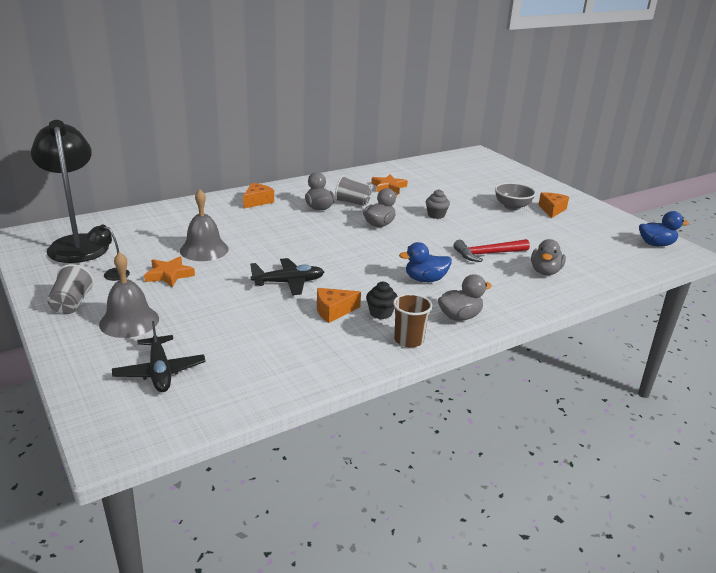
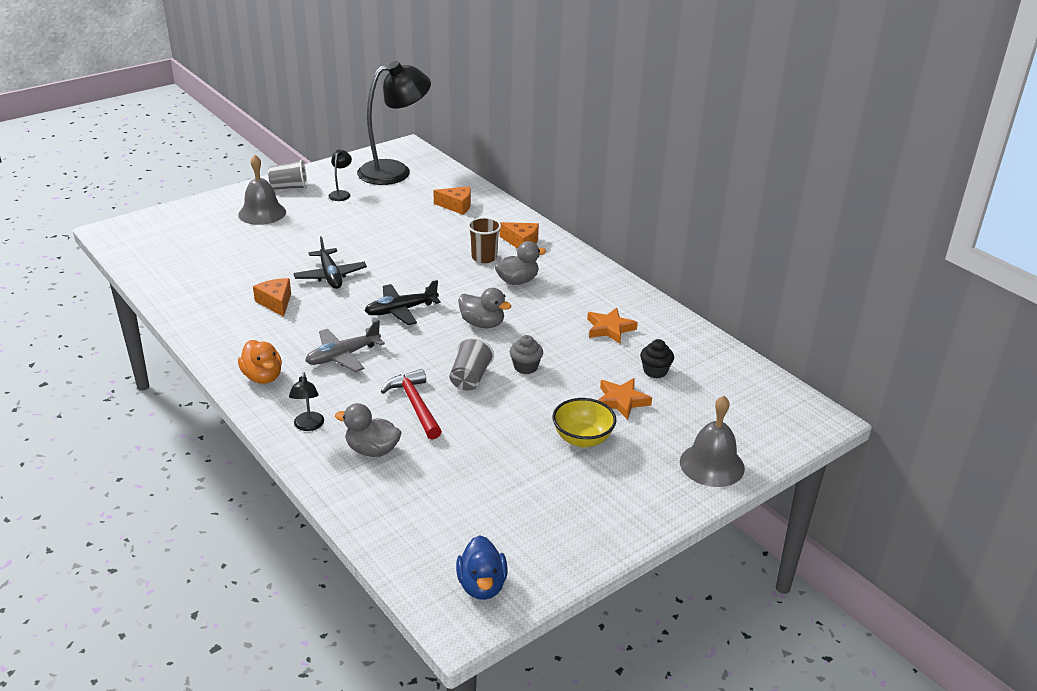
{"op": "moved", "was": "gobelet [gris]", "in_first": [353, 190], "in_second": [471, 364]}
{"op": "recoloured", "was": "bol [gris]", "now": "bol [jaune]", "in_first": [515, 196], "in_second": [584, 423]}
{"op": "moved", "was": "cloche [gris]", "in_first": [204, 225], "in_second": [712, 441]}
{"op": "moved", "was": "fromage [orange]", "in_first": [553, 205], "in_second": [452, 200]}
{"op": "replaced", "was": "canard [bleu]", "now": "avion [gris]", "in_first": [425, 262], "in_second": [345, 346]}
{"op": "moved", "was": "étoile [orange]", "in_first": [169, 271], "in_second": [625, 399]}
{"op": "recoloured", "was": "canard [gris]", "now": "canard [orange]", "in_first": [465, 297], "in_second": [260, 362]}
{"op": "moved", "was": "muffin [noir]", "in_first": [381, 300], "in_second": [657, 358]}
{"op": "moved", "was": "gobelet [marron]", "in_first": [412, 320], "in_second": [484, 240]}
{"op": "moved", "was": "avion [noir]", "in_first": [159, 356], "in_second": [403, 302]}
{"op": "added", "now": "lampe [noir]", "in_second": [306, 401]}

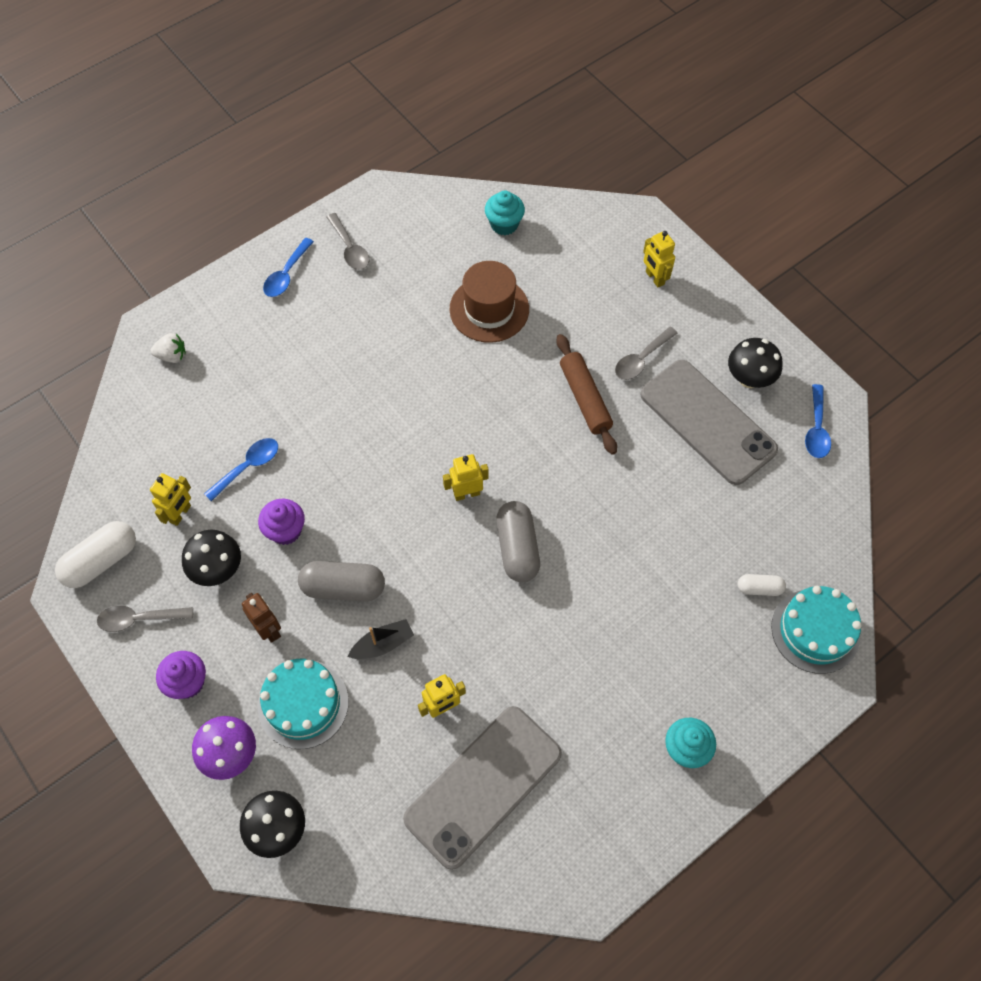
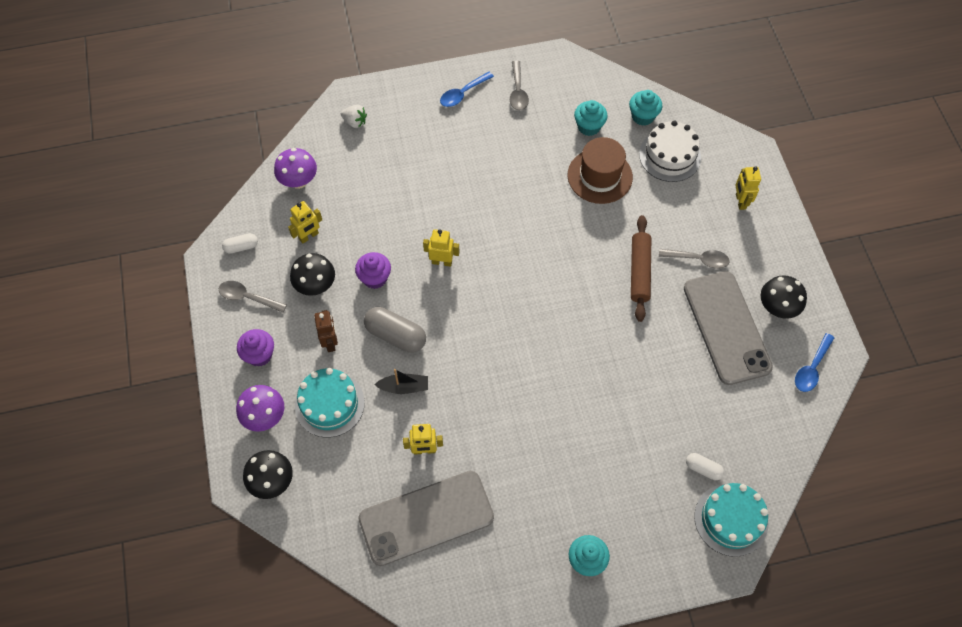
{"op": "turned", "was": "cuillère [gris]", "in_first": [646, 353], "in_second": [694, 259], "clockwise": -150}
{"op": "removed", "was": "cuillère [bleu]", "in_first": [241, 469]}
{"op": "moved", "was": "robot [jaune]", "in_first": [466, 477], "in_second": [441, 248]}
{"op": "removed", "was": "gélule [gris]", "in_first": [518, 541]}
{"op": "resized", "was": "gélule [blanc]", "in_first": [95, 554], "in_second": [240, 243], "ratio": 0.55}
{"op": "added", "now": "muffin [turquoise]", "in_second": [591, 118]}
{"op": "added", "now": "gâteau [blanc]", "in_second": [670, 151]}
{"op": "added", "now": "champignon [violet]", "in_second": [295, 168]}

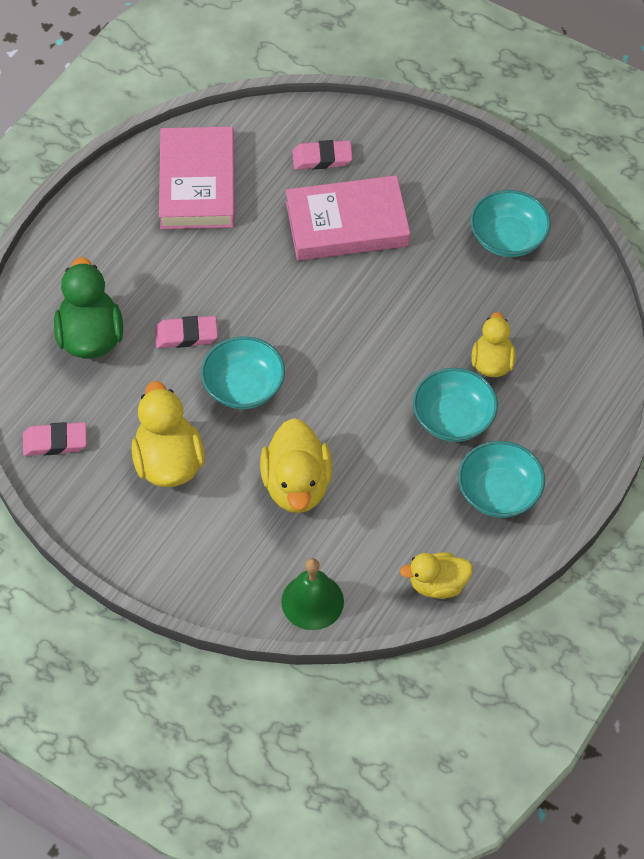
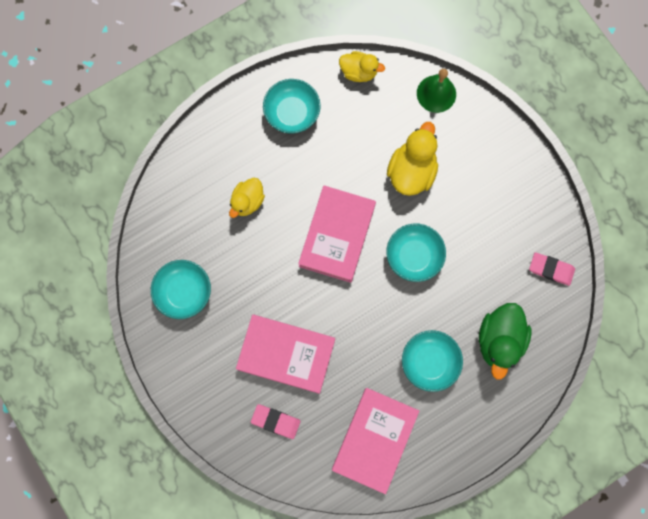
{"op": "removed", "was": "gomme [rose]", "in_first": [186, 332]}
{"op": "moved", "was": "bol [turquoise]", "in_first": [455, 405], "in_second": [432, 361]}
{"op": "removed", "was": "canard [jaune]", "in_first": [168, 434]}
{"op": "added", "now": "livre [rose]", "in_second": [337, 234]}

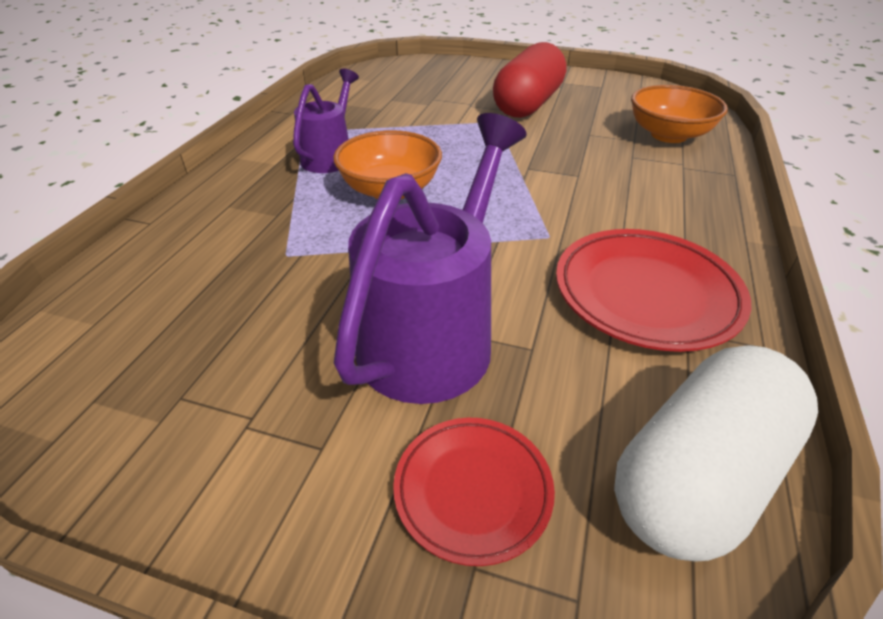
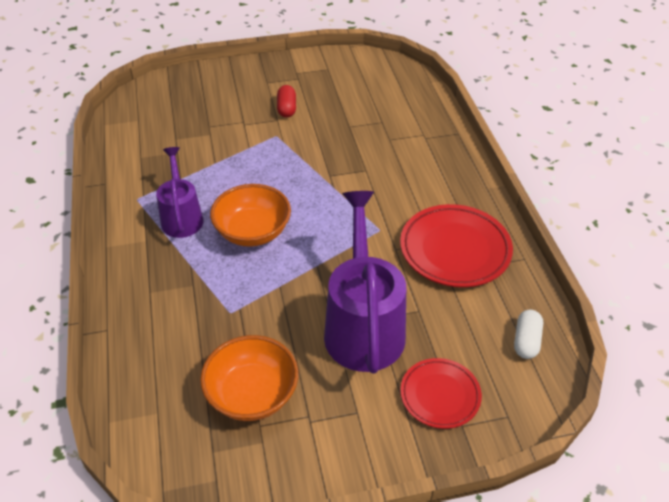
{"op": "resized", "was": "gélule [rouge]", "in_first": [529, 80], "in_second": [286, 101], "ratio": 0.45}
{"op": "moved", "was": "bol [orange]", "in_first": [679, 114], "in_second": [249, 378]}
{"op": "resized", "was": "gélule [blanc]", "in_first": [716, 453], "in_second": [528, 334], "ratio": 0.45}

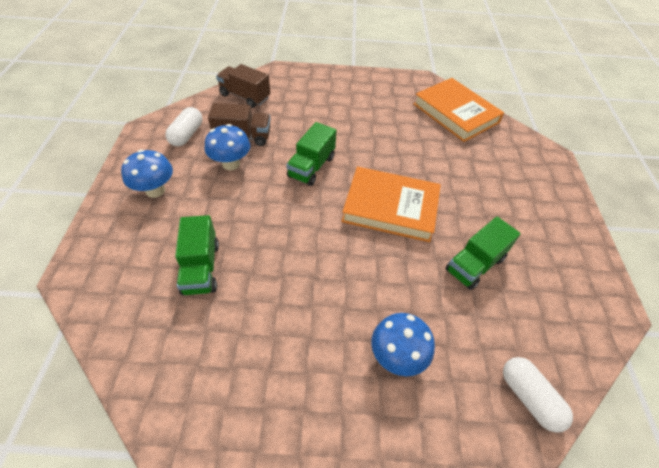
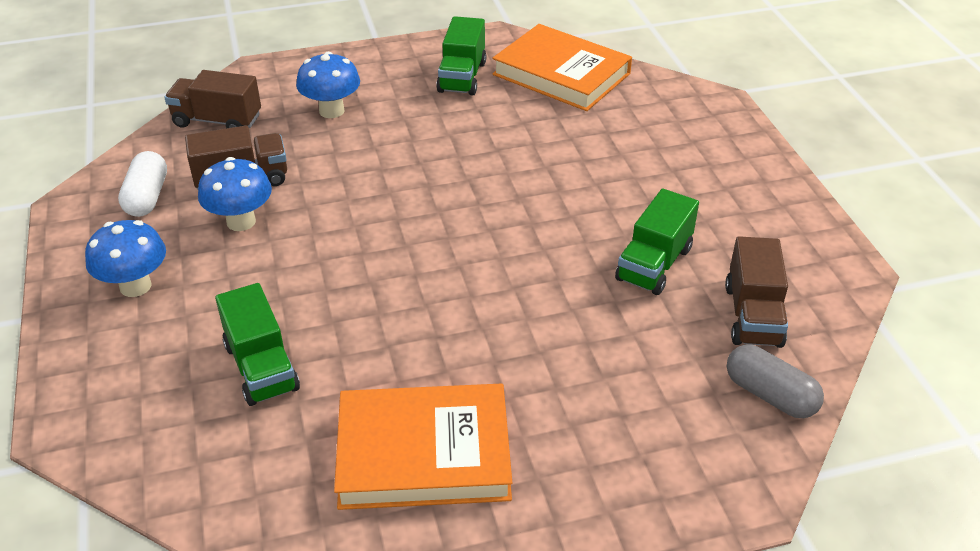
{"op": "moved", "was": "camion [vert]", "in_first": [311, 154], "in_second": [461, 56]}
{"op": "moved", "was": "livre [orange]", "in_first": [391, 204], "in_second": [423, 447]}
{"op": "moved", "was": "champignon [bleu]", "in_first": [403, 344], "in_second": [328, 85]}
{"op": "recoloured", "was": "gélule [blanc]", "now": "gélule [gris]", "in_first": [538, 395], "in_second": [775, 381]}
{"op": "added", "now": "camion [marron]", "in_second": [756, 292]}

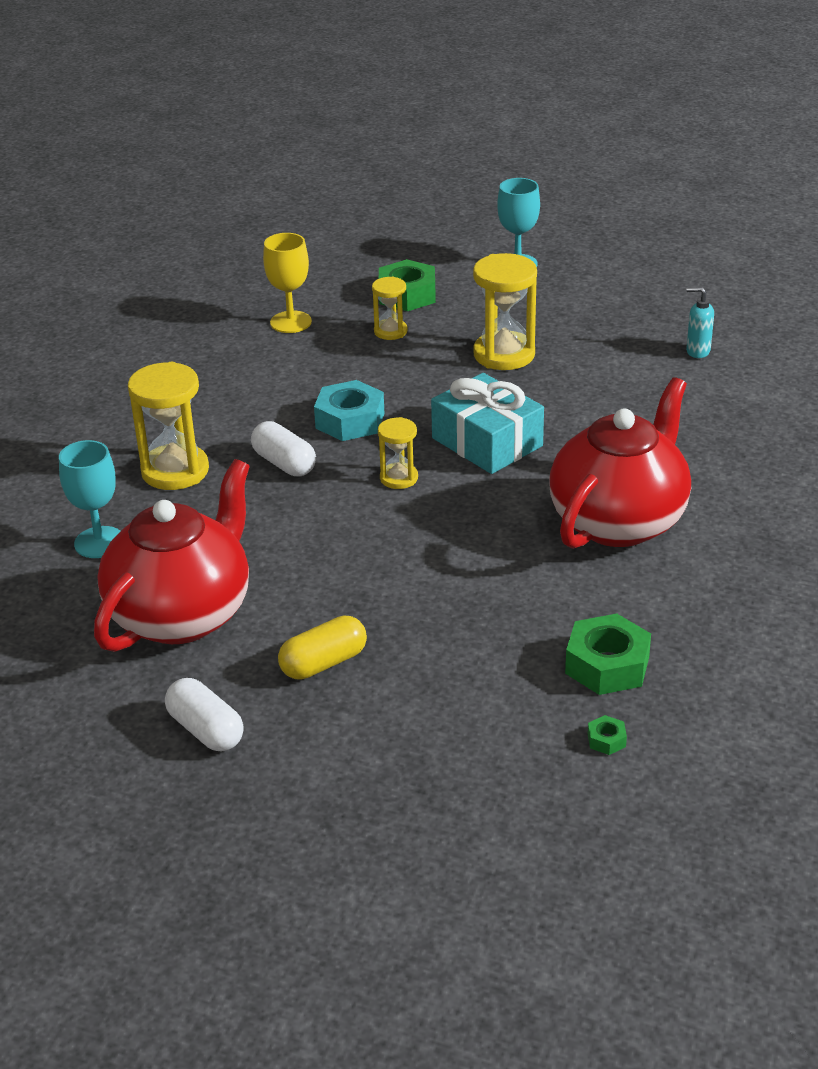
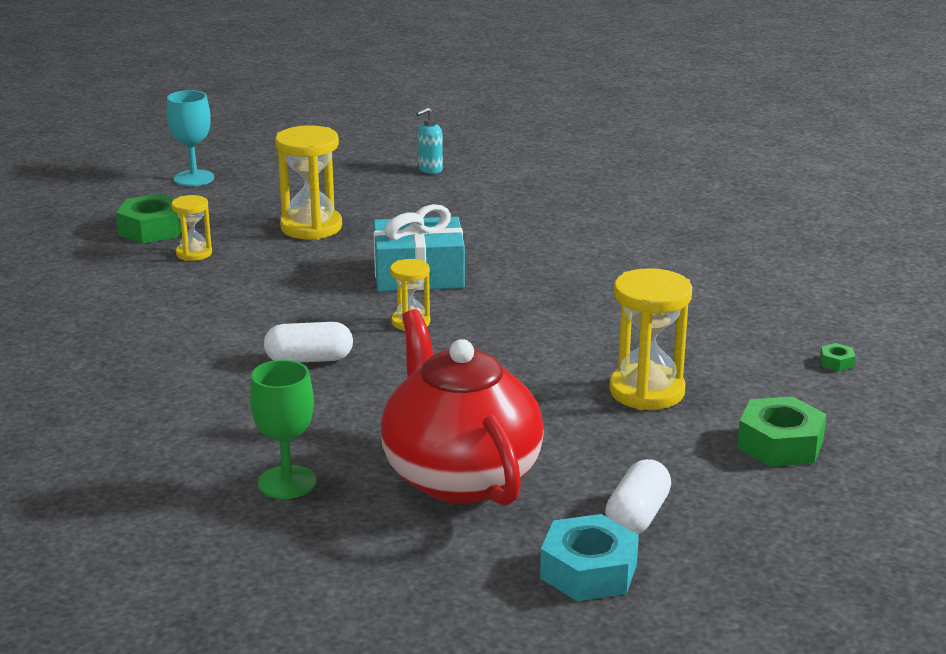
{"op": "removed", "was": "verre à pied [jaune]", "in_first": [287, 283]}
{"op": "moved", "was": "sablier [jaune]", "in_first": [168, 426], "in_second": [650, 339]}
{"op": "removed", "was": "théière [rouge]", "in_first": [620, 463]}
{"op": "moved", "was": "écrou [turquoise]", "in_first": [349, 410], "in_second": [589, 557]}
{"op": "recoloured", "was": "verre à pied [turquoise]", "now": "verre à pied [vert]", "in_first": [89, 499], "in_second": [283, 429]}
{"op": "moved", "was": "écrou [vert]", "in_first": [608, 654], "in_second": [782, 431]}
{"op": "removed", "was": "gélule [jaune]", "in_first": [322, 647]}
{"op": "turned", "was": "gélule [blanc]", "in_first": [204, 714], "in_second": [638, 496], "clockwise": -60}

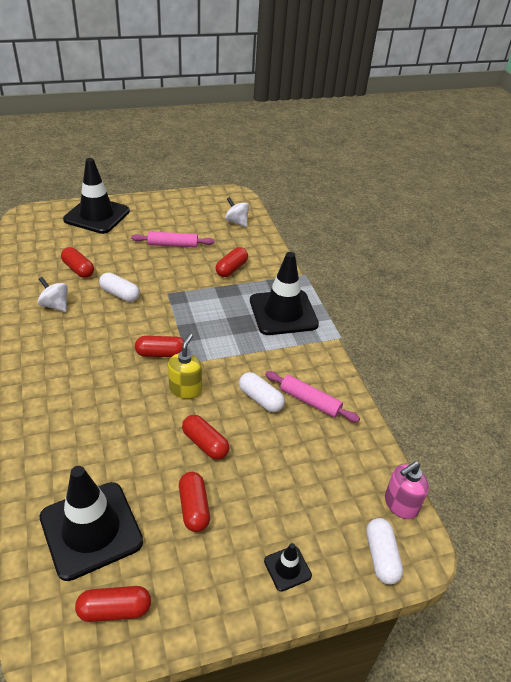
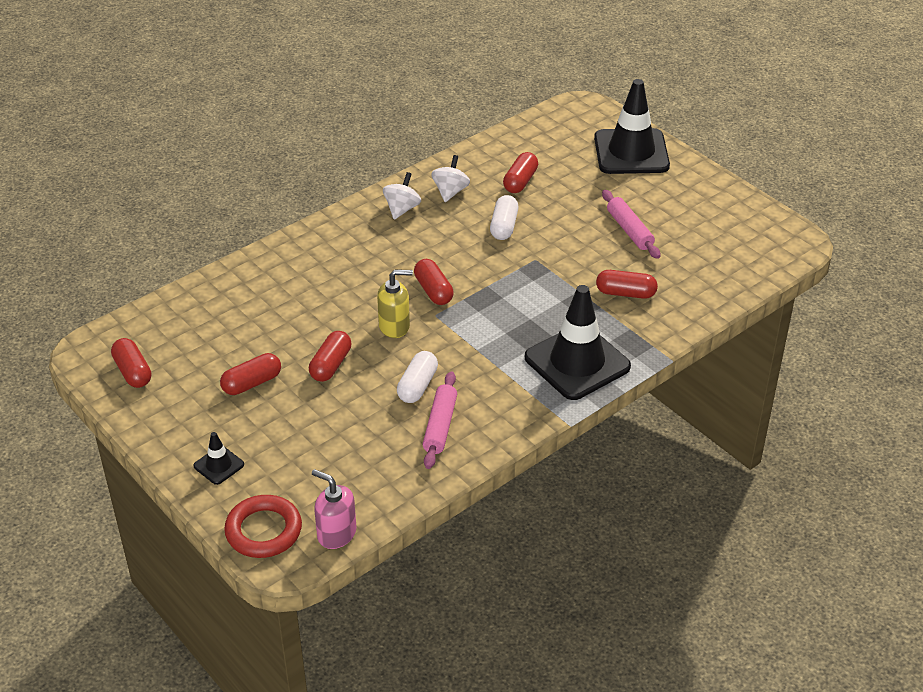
{"op": "moved", "was": "toupie [blanc]", "in_first": [237, 212], "in_second": [402, 196]}
{"op": "removed", "was": "cône de chantier [noir]", "in_first": [91, 523]}
{"op": "replaced", "was": "gélule [blanc]", "now": "anneau [rouge]", "in_first": [384, 551], "in_second": [263, 526]}

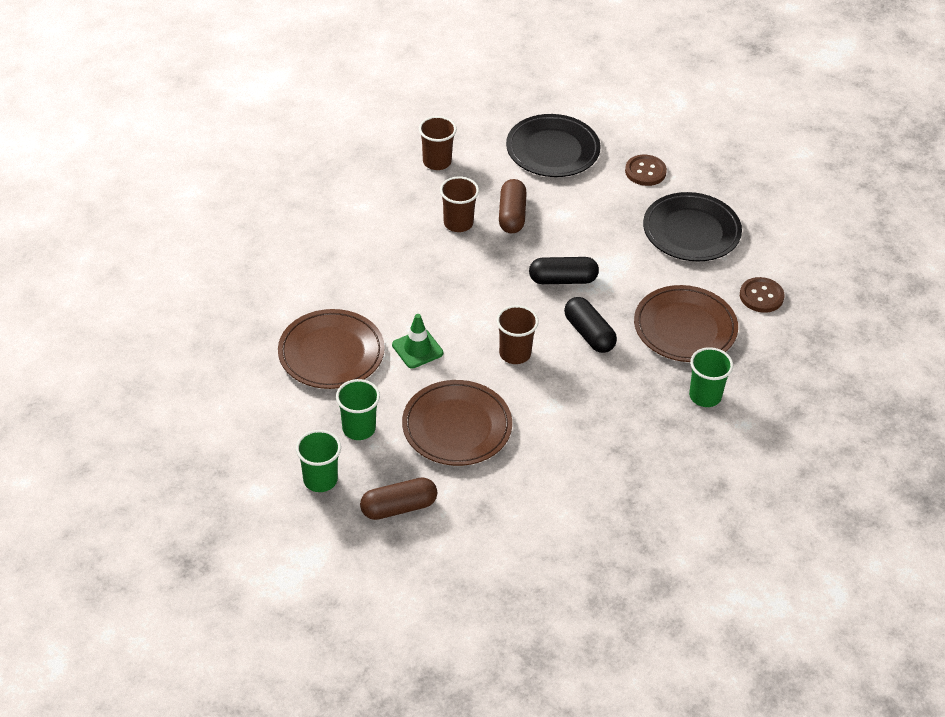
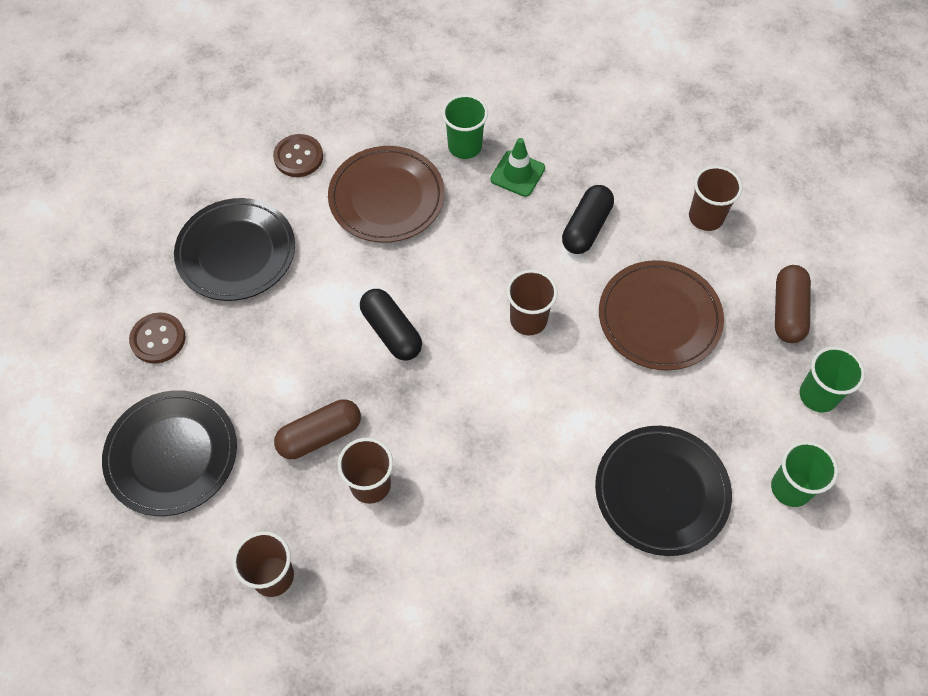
{"op": "moved", "was": "gélule [noir]", "in_first": [590, 325], "in_second": [588, 219]}
{"op": "recoloured", "was": "assiette [marron]", "now": "assiette [noir]", "in_first": [331, 349], "in_second": [663, 491]}
{"op": "moved", "was": "cône de chantier [vert]", "in_first": [417, 341], "in_second": [517, 167]}
{"op": "moved", "was": "gobelet [vert]", "in_first": [358, 409], "in_second": [804, 474]}
{"op": "turned", "was": "gélule [marron]", "in_first": [398, 498], "in_second": [793, 304], "clockwise": 60}
{"op": "added", "now": "gobelet [marron]", "in_second": [716, 198]}

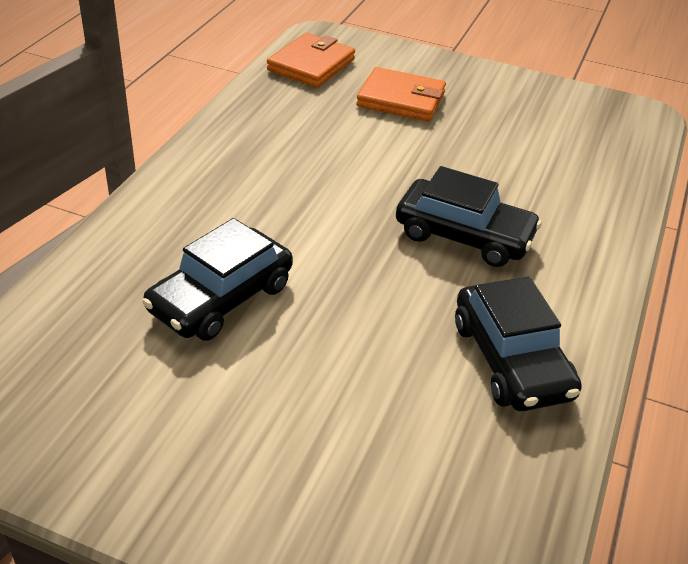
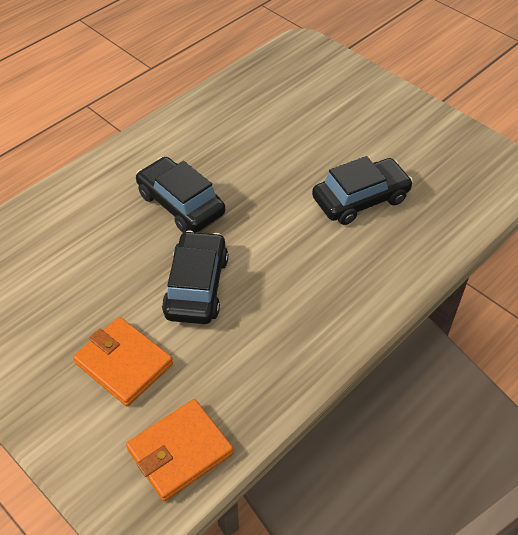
{"op": "moved", "was": "voiture [noir]", "in_first": [518, 344], "in_second": [195, 277]}

